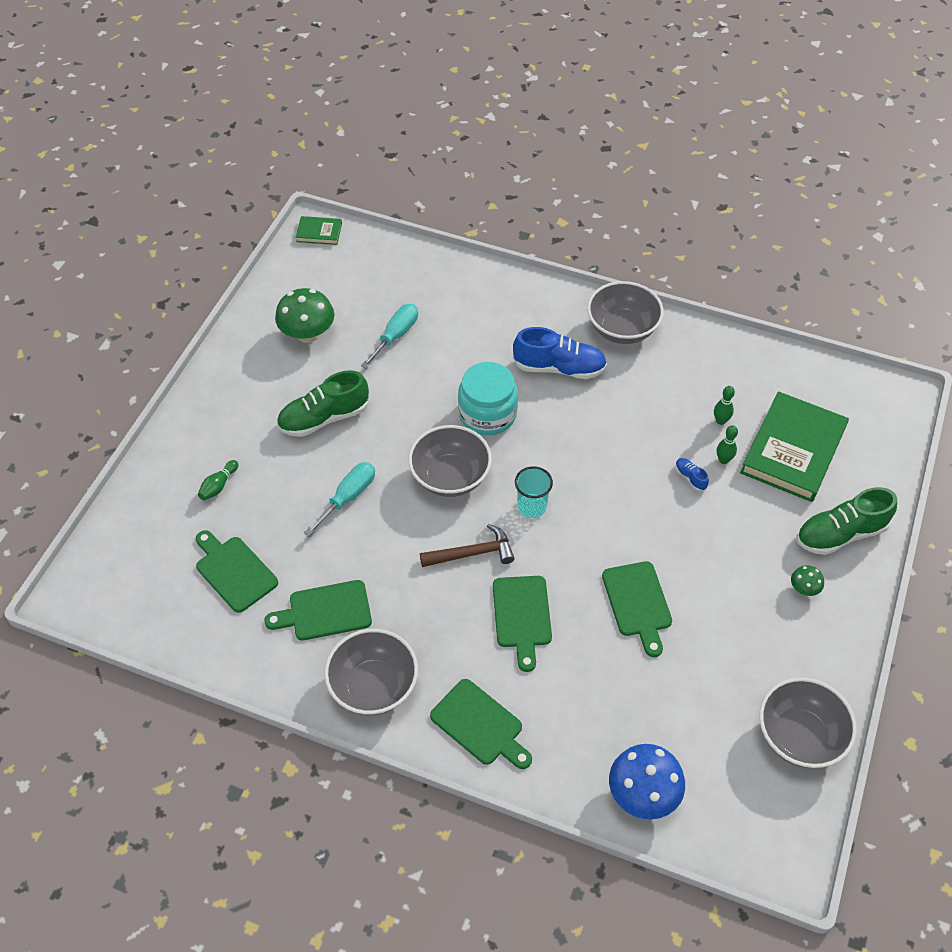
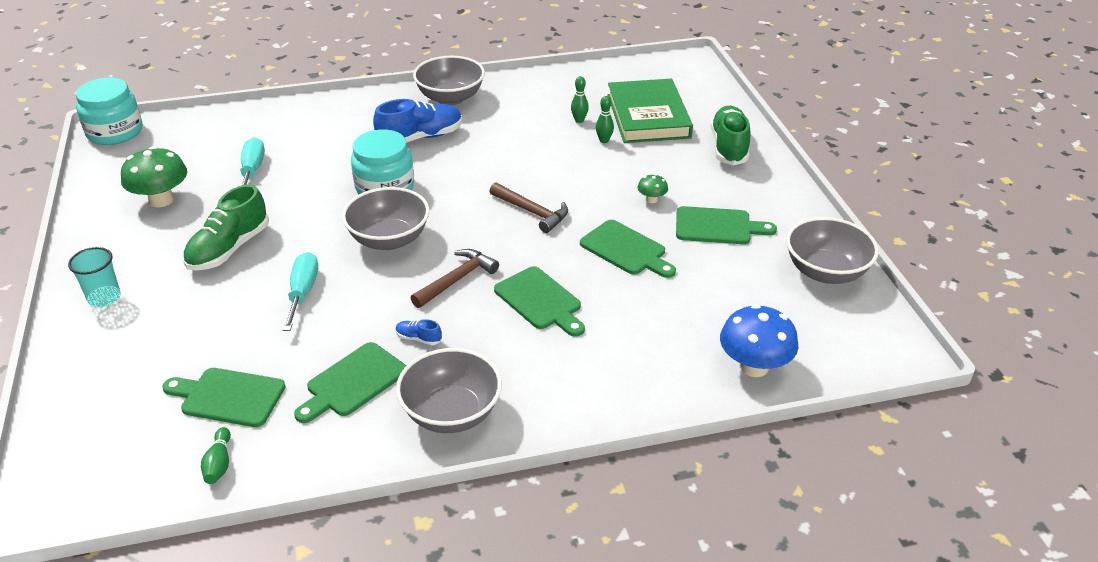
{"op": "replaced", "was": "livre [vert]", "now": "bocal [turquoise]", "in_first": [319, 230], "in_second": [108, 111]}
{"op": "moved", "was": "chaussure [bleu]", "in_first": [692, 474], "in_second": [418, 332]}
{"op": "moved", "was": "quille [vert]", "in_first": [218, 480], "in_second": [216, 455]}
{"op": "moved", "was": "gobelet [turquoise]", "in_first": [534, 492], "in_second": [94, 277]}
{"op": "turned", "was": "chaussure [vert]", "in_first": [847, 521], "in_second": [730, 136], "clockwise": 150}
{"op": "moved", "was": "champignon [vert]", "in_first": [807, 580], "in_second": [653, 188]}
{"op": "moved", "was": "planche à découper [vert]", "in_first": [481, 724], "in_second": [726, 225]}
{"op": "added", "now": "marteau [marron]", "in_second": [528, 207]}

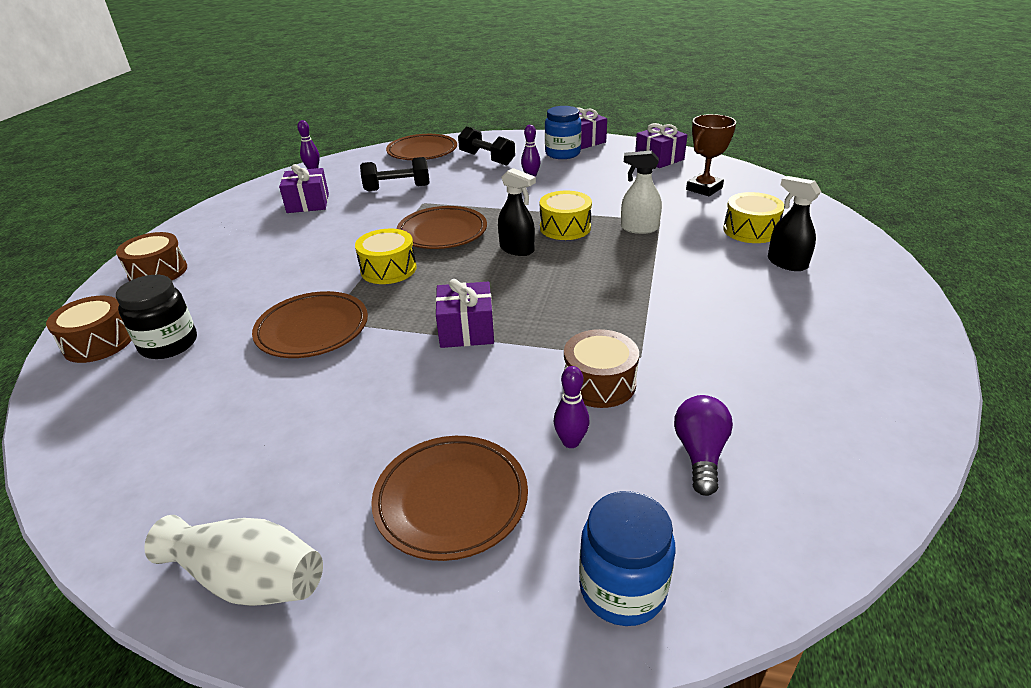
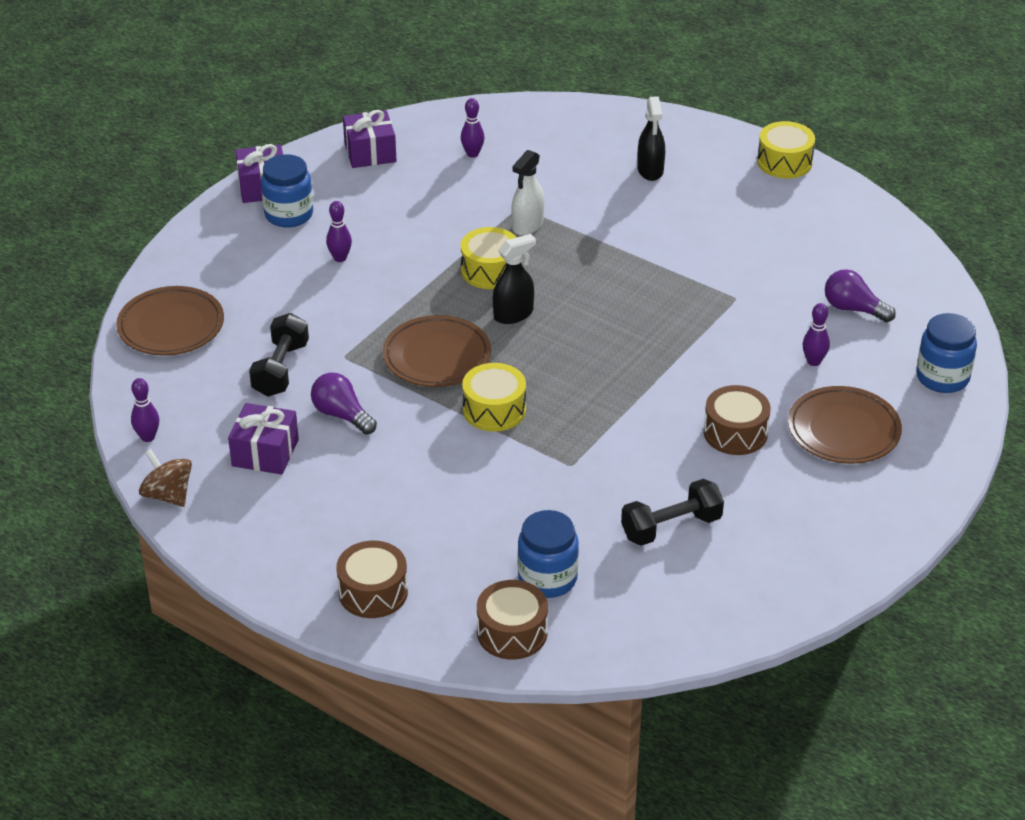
{"op": "replaced", "was": "trophée [marron]", "now": "quille [violet]", "in_first": [711, 155], "in_second": [473, 128]}
{"op": "moved", "was": "haltère [noir]", "in_first": [486, 146], "in_second": [672, 512]}
{"op": "turned", "was": "vaporisateur [noir]", "in_first": [794, 223], "in_second": [651, 138], "clockwise": -75}
{"op": "moved", "was": "tambour [jaune]", "in_first": [753, 217], "in_second": [786, 150]}
{"op": "recoloured", "was": "bocal [noir]", "now": "bocal [bleu]", "in_first": [156, 317], "in_second": [548, 554]}
{"op": "removed", "was": "cadeau [violet]", "in_first": [465, 313]}
{"op": "removed", "was": "assiette [marron]", "in_first": [310, 324]}
{"op": "moved", "was": "tambour [marron]", "in_first": [601, 368], "in_second": [737, 420]}
{"op": "removed", "was": "vase [blanc]", "in_first": [233, 560]}
{"op": "added", "now": "ampoule [violet]", "in_second": [344, 403]}
{"op": "added", "now": "toupie [marron]", "in_second": [165, 478]}

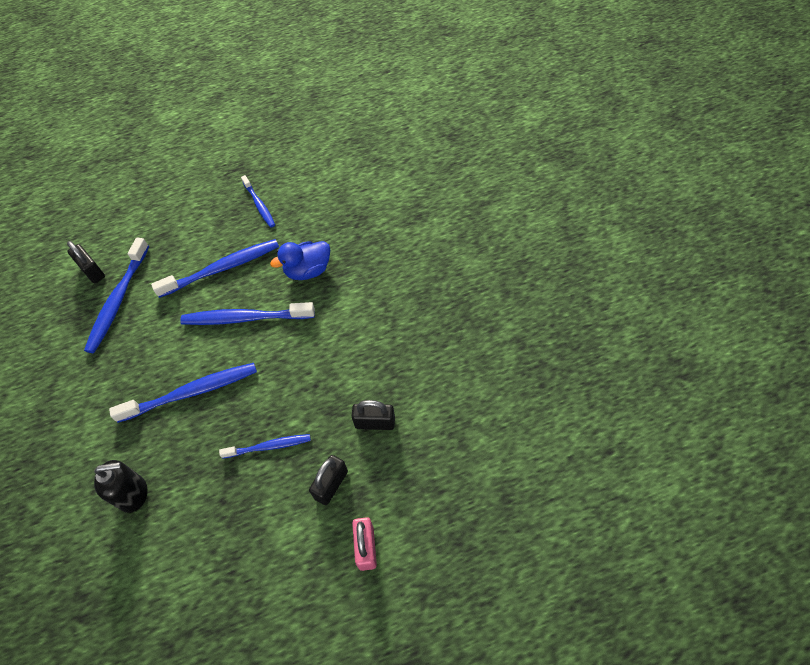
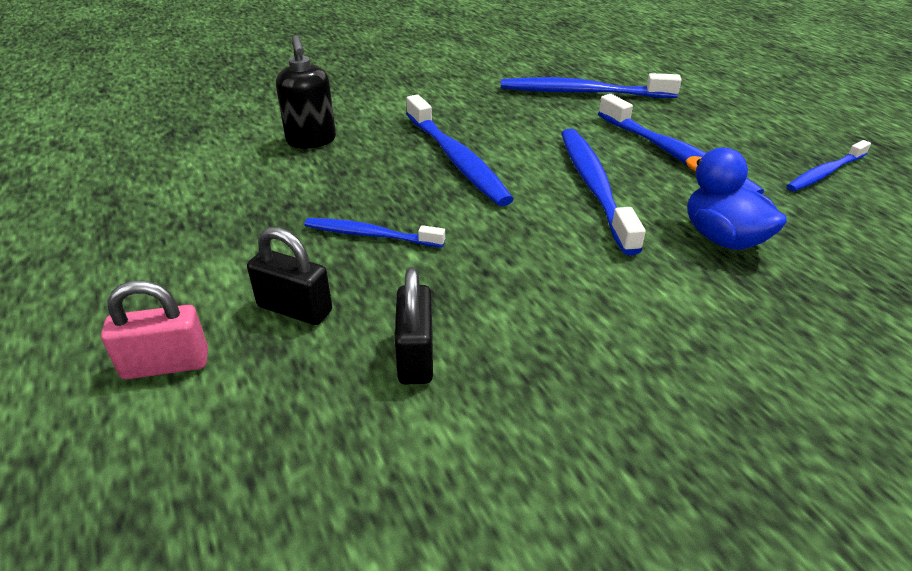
{"op": "removed", "was": "cadenas [noir]", "in_first": [86, 262]}
{"op": "turned", "was": "brosse à dents [bleu]", "in_first": [265, 446], "in_second": [374, 232], "clockwise": 120}

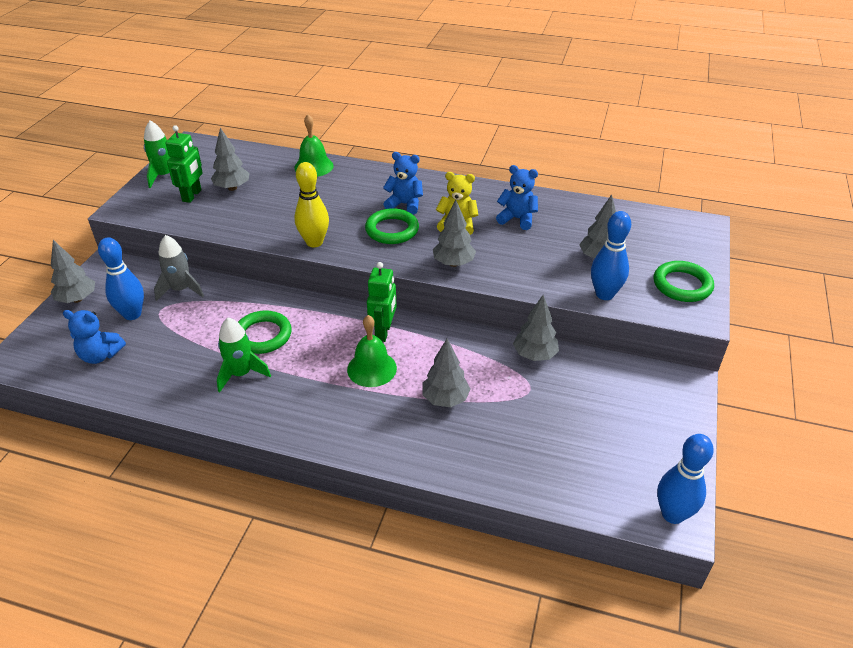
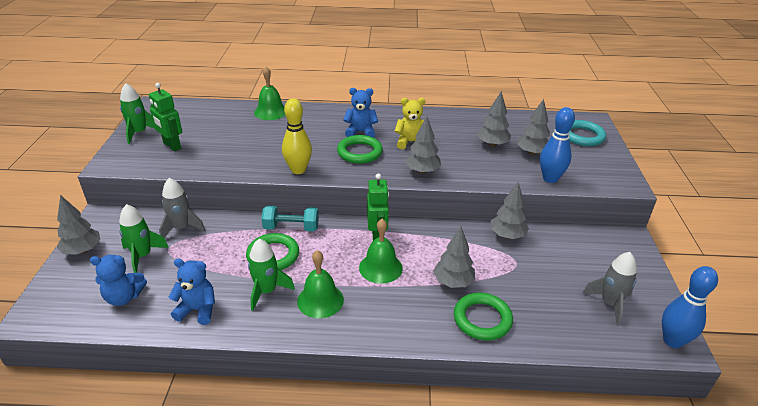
{"op": "turned", "was": "robot [vert]", "in_first": [184, 164], "in_second": [165, 117], "clockwise": 135}
{"op": "moved", "was": "arbre [gris]", "in_first": [230, 159], "in_second": [494, 119]}
{"op": "moved", "was": "ours en peluche [bleu]", "in_first": [517, 197], "in_second": [191, 292]}
{"op": "replaced", "was": "quille [bleu]", "now": "fusée [vert]", "in_first": [121, 278], "in_second": [144, 238]}
{"op": "moved", "was": "anneau [vert]", "in_first": [684, 281], "in_second": [483, 316]}
{"op": "added", "now": "anneau [turquoise]", "in_second": [587, 133]}
{"op": "added", "now": "haltère [turquoise]", "in_second": [290, 218]}
{"op": "added", "now": "cloche [vert]", "in_second": [320, 284]}
{"op": "added", "now": "fusée [gris]", "in_second": [609, 289]}

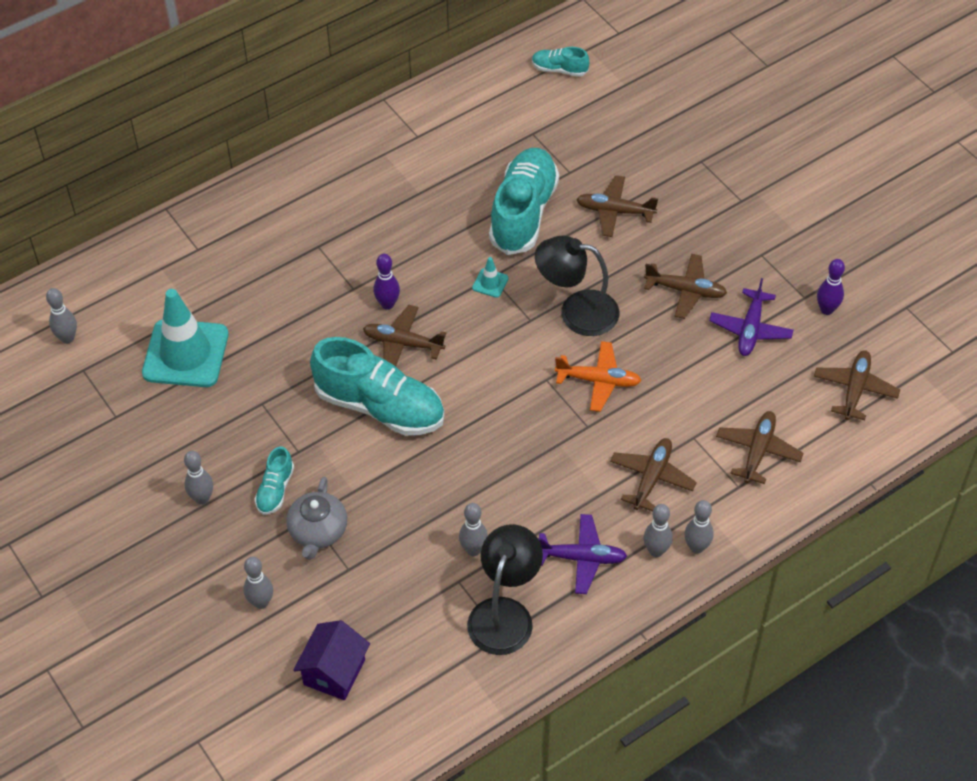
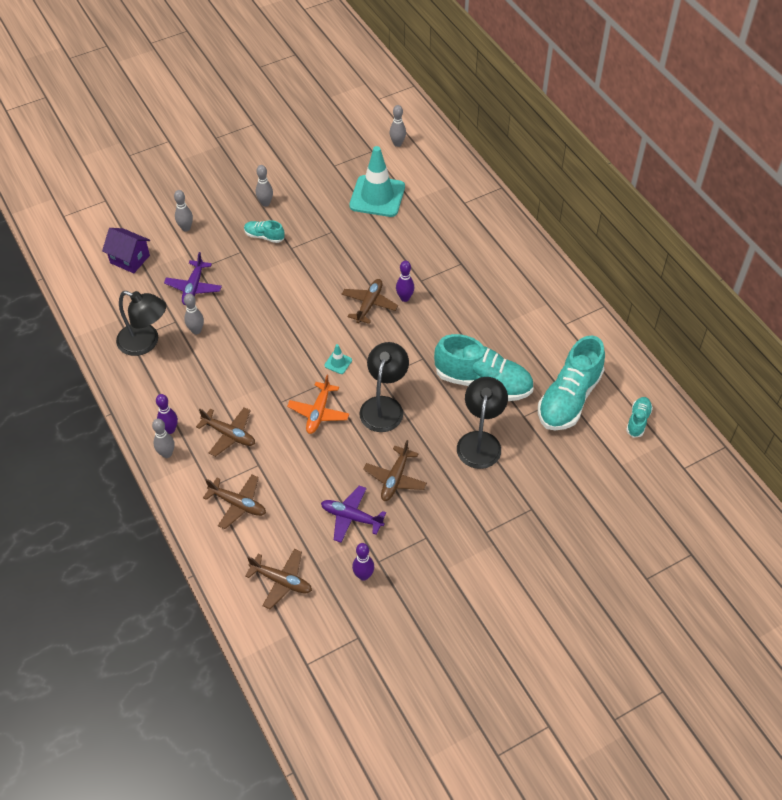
{"op": "replaced", "was": "avion [marron]", "now": "lampe [noir]", "in_first": [617, 206], "in_second": [482, 423]}
{"op": "moved", "was": "cône de chantier [turquoise]", "in_first": [490, 277], "in_second": [338, 359]}
{"op": "moved", "was": "chaussure [turquoise]", "in_first": [377, 386], "in_second": [571, 383]}
{"op": "removed", "was": "théière [gris]", "in_first": [316, 518]}
{"op": "recoloured", "was": "quille [gris]", "now": "quille [violet]", "in_first": [658, 530], "in_second": [167, 414]}
{"op": "moved", "was": "avion [violet]", "in_first": [582, 554], "in_second": [193, 278]}

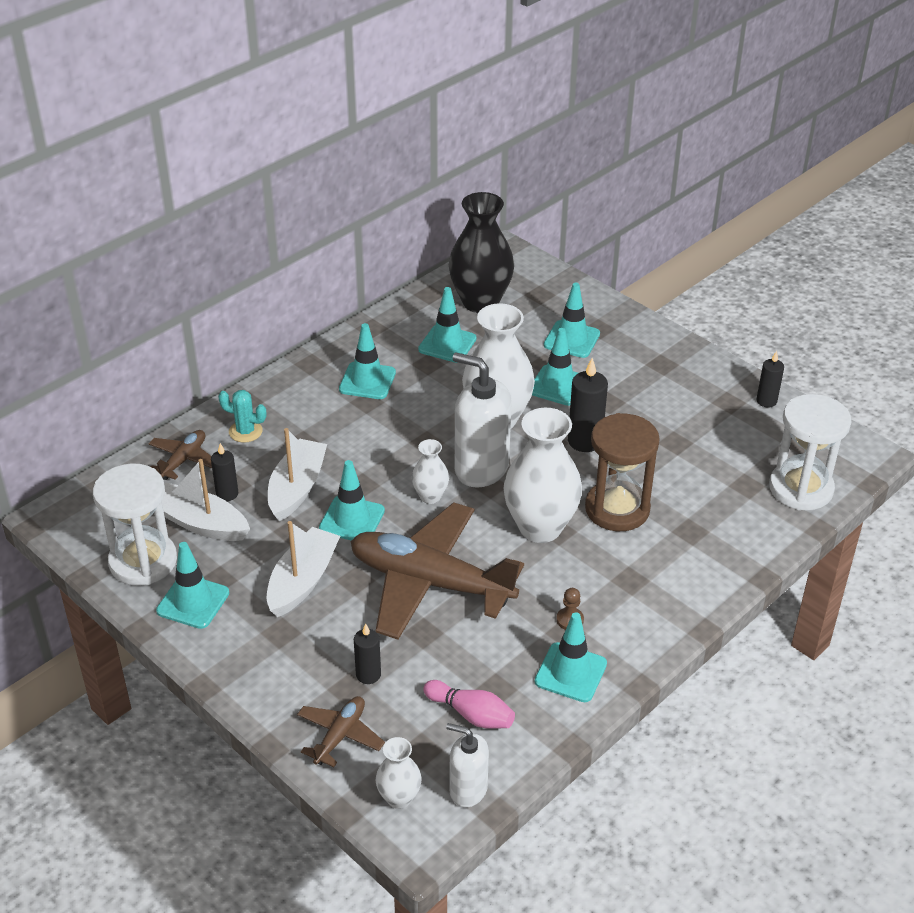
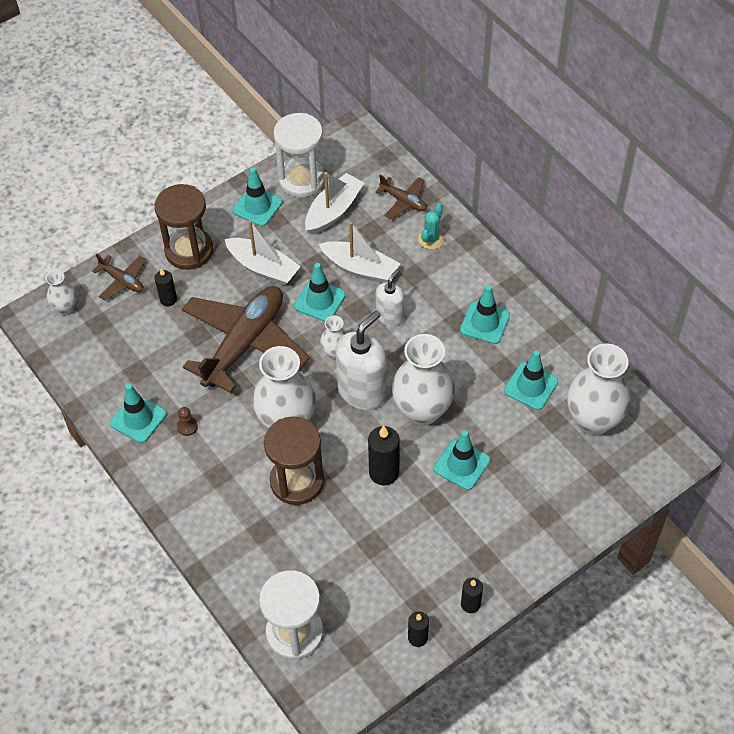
{"op": "recoloured", "was": "vase [noir]", "now": "vase [blanc]", "in_first": [481, 252], "in_second": [599, 389]}
{"op": "removed", "was": "cône de chantier [turquoise]", "in_first": [572, 320]}
{"op": "moved", "was": "bougie [noir]", "in_first": [224, 472], "in_second": [472, 595]}
{"op": "removed", "was": "quille [rose]", "in_first": [469, 704]}
{"op": "moved", "was": "distributeur de savon [blanc]", "in_first": [467, 765], "in_second": [390, 297]}
{"op": "added", "now": "sablier [marron]", "in_second": [183, 227]}

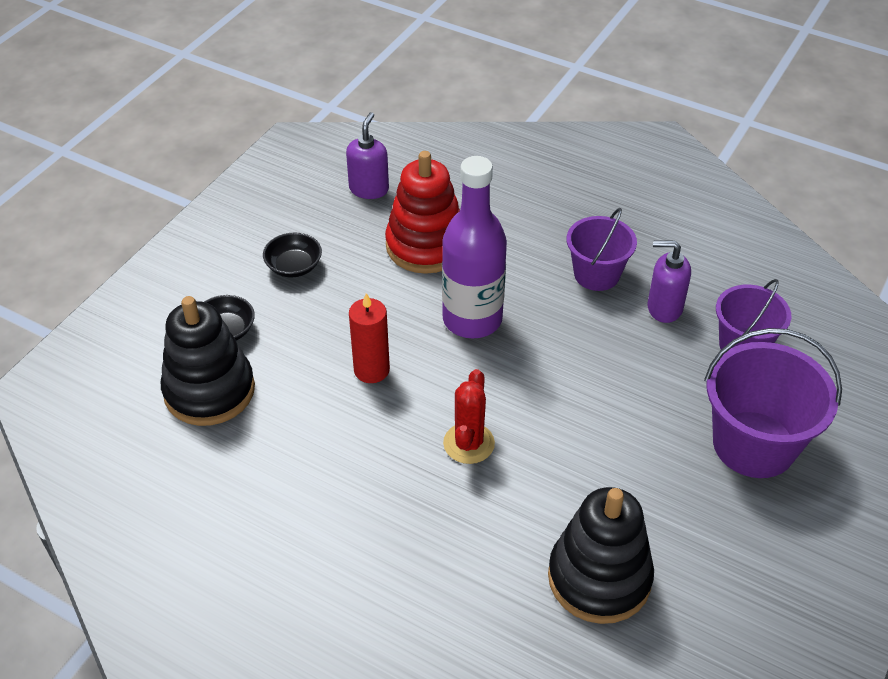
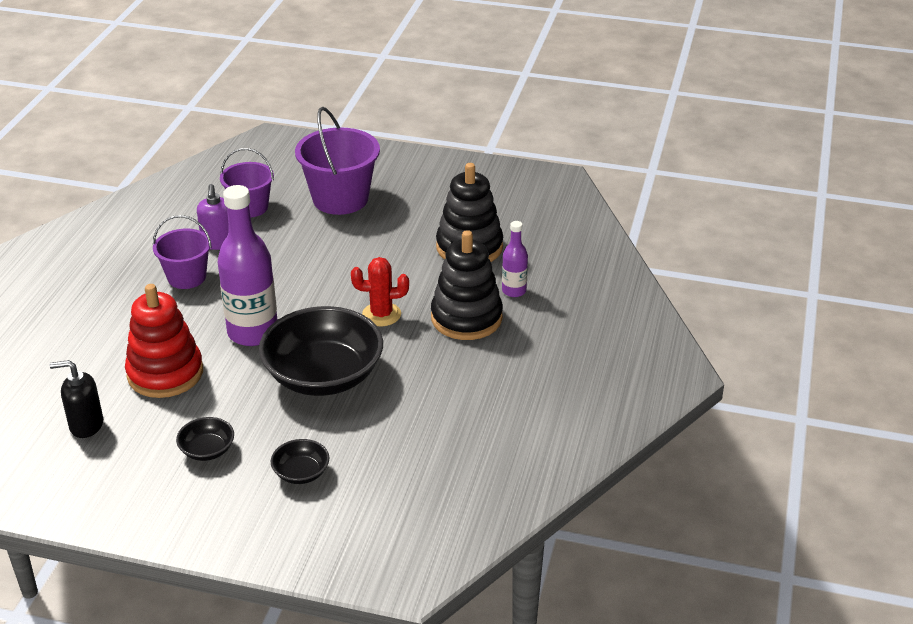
{"op": "recoloured", "was": "distributeur de savon [violet]", "now": "distributeur de savon [noir]", "in_first": [367, 155], "in_second": [76, 399]}
{"op": "replaced", "was": "bougie [rouge]", "now": "bol [noir]", "in_first": [369, 338], "in_second": [321, 351]}
{"op": "moved", "was": "jouet à empiler [noir]", "in_first": [208, 361], "in_second": [467, 285]}
{"op": "added", "now": "bouteille [violet]", "in_second": [515, 259]}

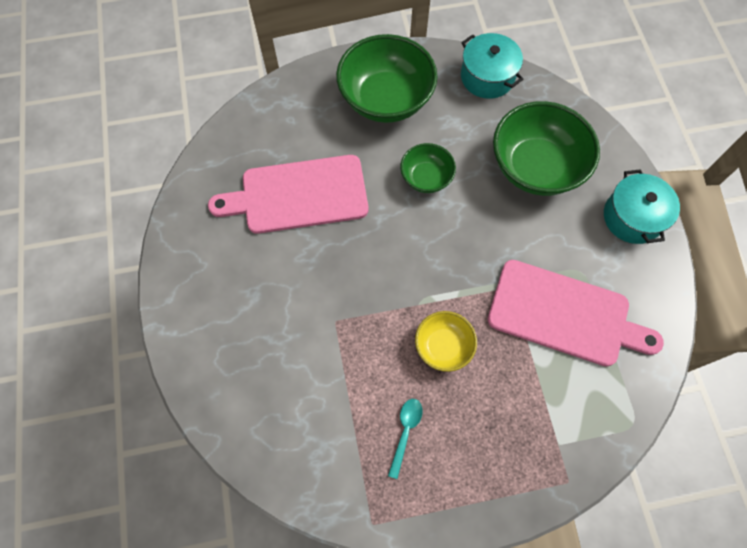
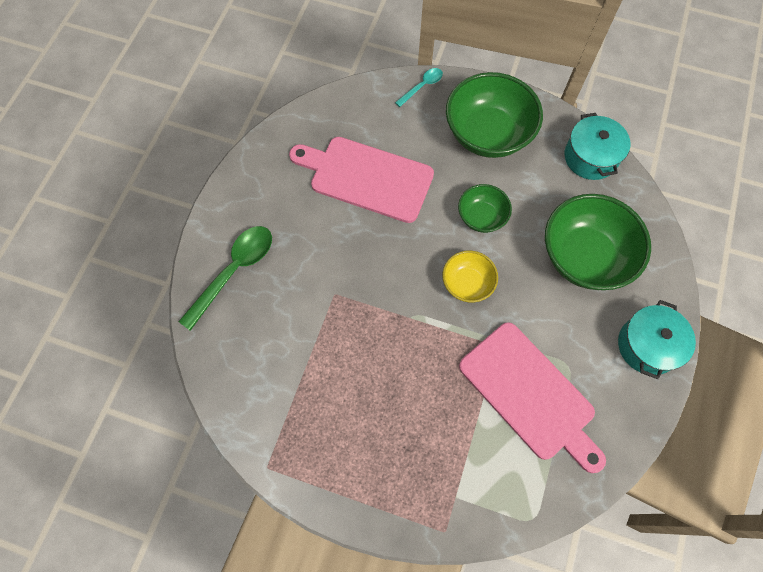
{"op": "moved", "was": "bol [jaune]", "in_first": [446, 341], "in_second": [470, 276]}
{"op": "moved", "was": "cuillère [turquoise]", "in_first": [405, 439], "in_second": [419, 87]}
{"op": "added", "now": "cuillère [vert]", "in_second": [225, 278]}

